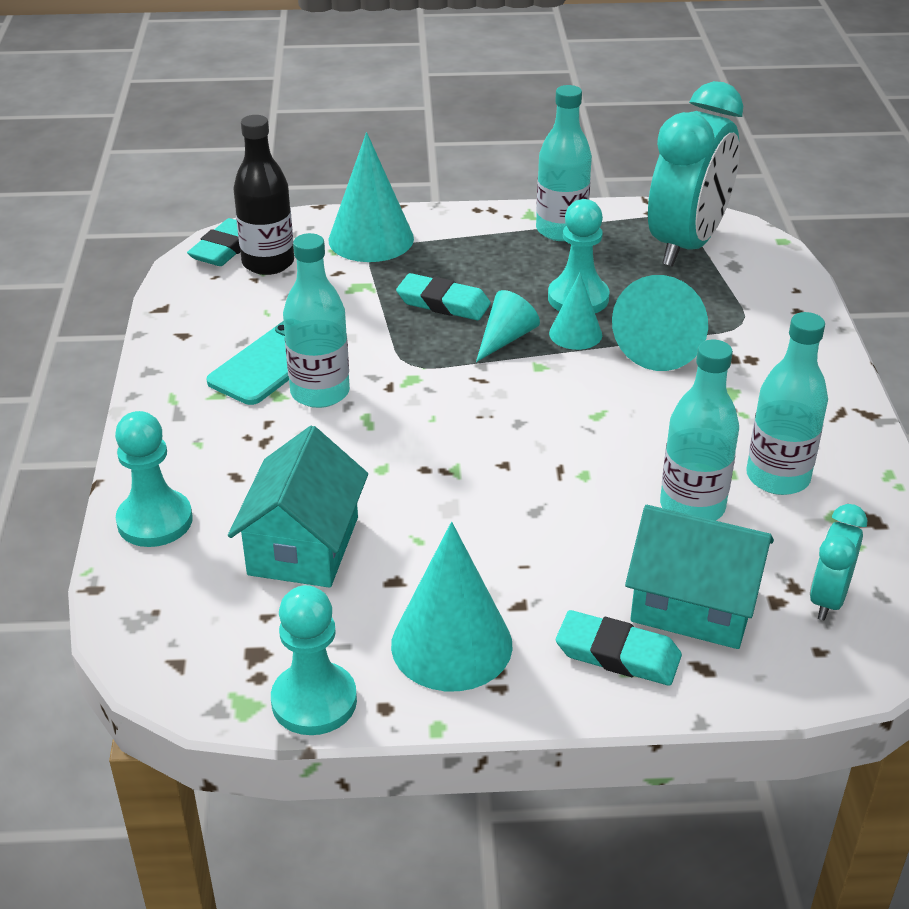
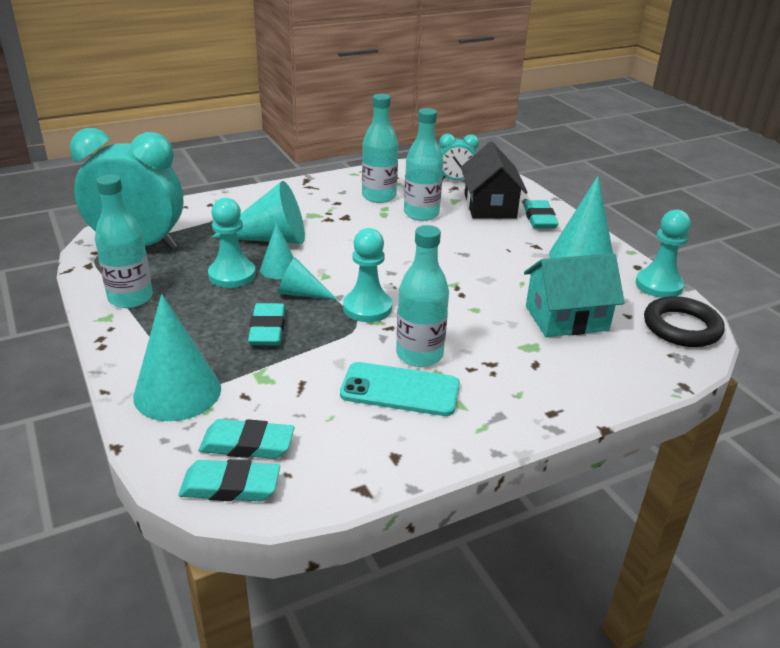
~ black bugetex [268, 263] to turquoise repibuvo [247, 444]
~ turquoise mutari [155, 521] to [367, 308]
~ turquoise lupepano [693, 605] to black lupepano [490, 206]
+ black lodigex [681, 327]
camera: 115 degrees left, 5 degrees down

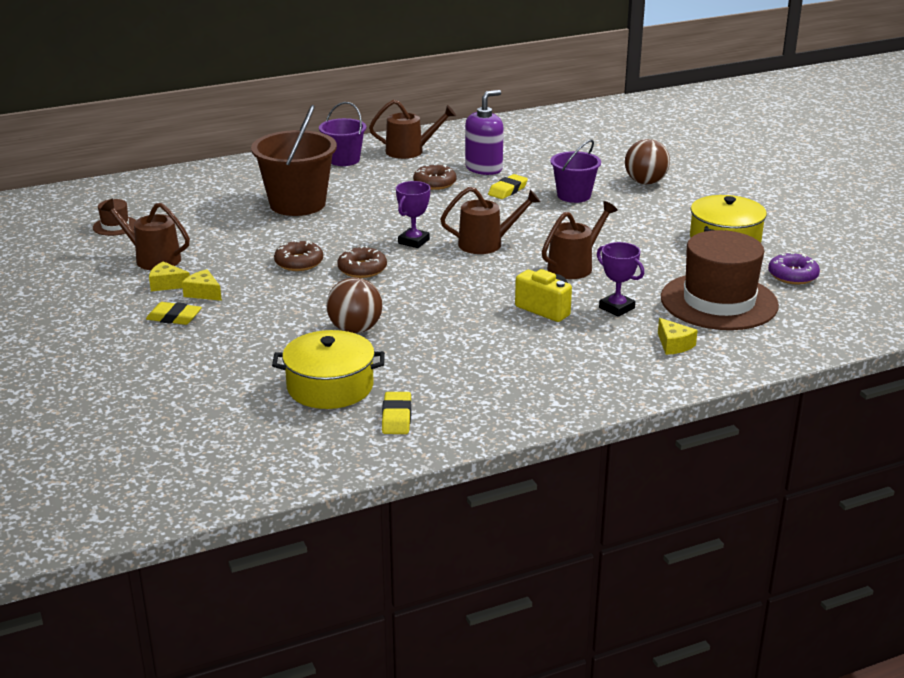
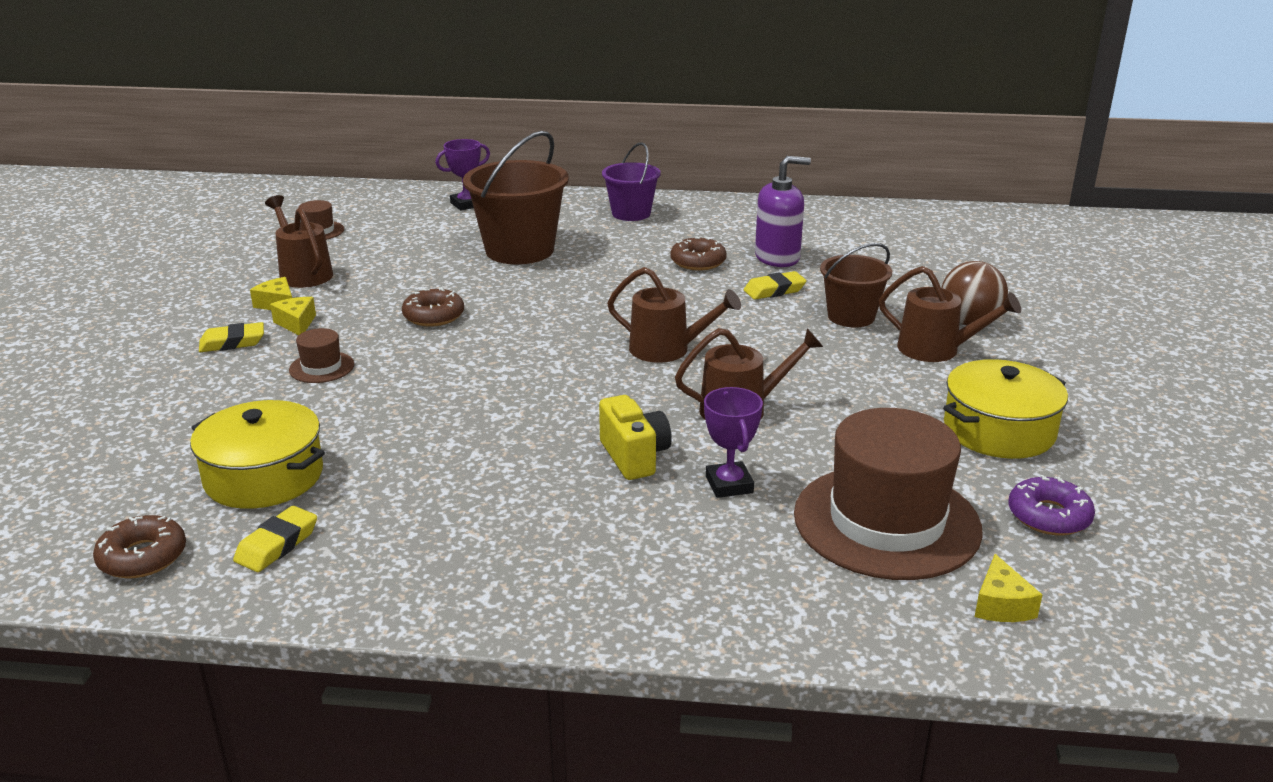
~ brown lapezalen [362, 269] to [142, 557]
~ yellow repibuvo [174, 318] = [232, 343] 60 degrees counterclockwise
+ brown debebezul [321, 367]
~ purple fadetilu [413, 241] to [466, 204]
~ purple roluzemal [574, 195] to brown roluzemal [851, 316]
~ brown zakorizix [409, 151] to [936, 350]
~ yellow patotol [674, 345] to [1001, 605]
- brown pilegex [355, 329]
camera: 30 degrees right, 0 degrees up

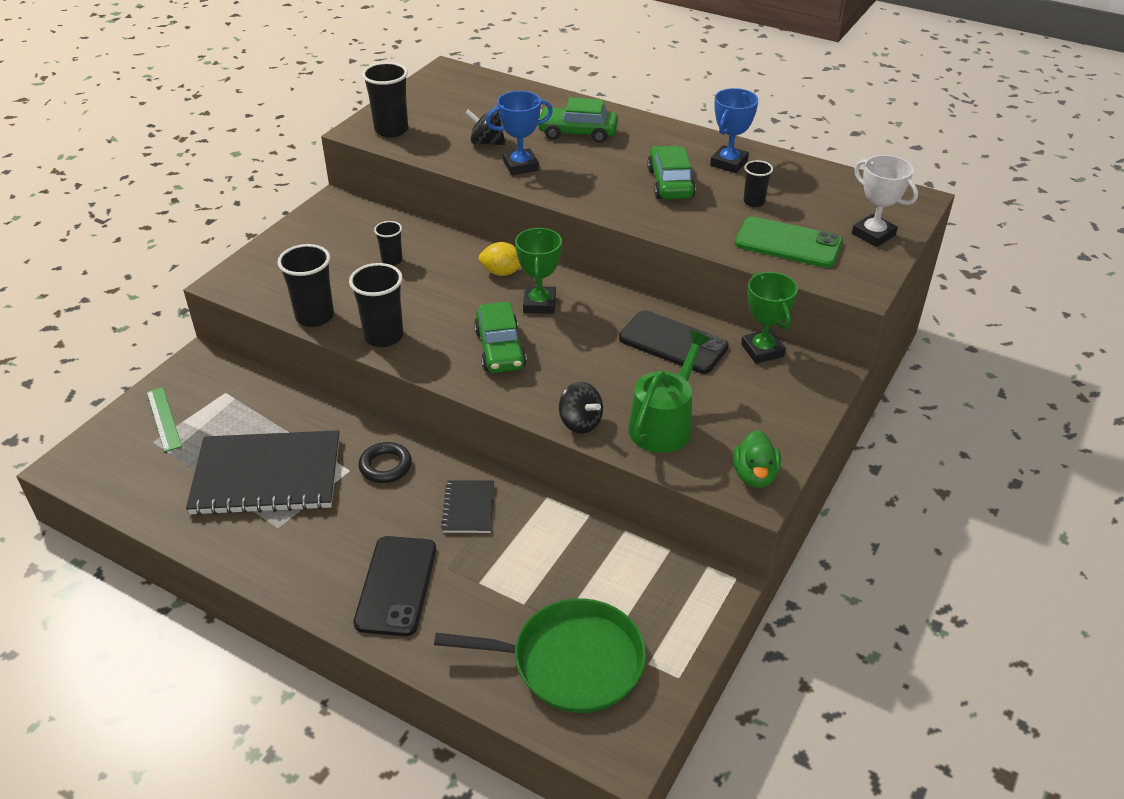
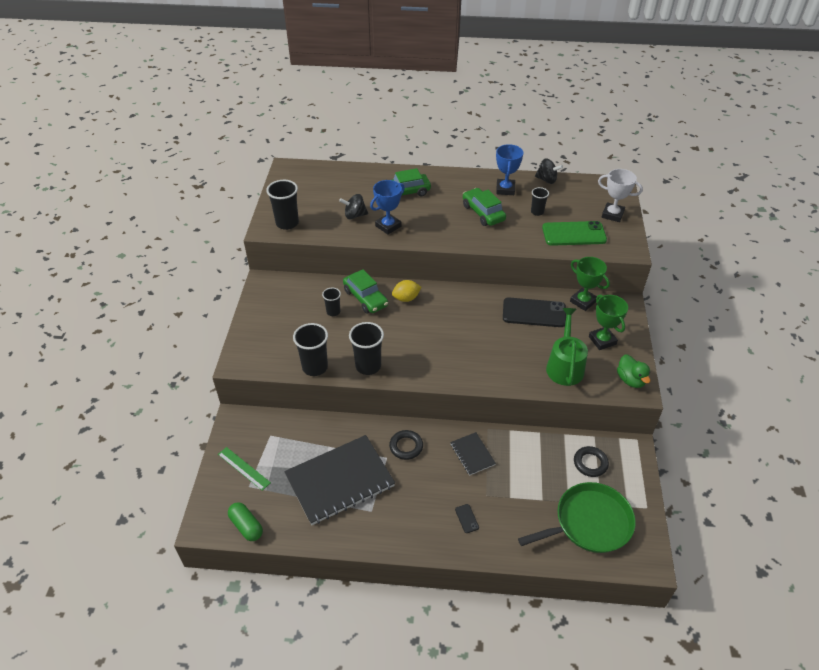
+ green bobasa [246, 526]
~ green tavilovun [500, 349] to [365, 298]
~ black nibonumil [396, 585] = [467, 518] x0.41
~ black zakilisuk [580, 423] to [547, 180]
+ black lodigex [590, 463]
~ green fadetilu [539, 304] to [602, 340]
camera: 25 degrees left, 5 degrees up

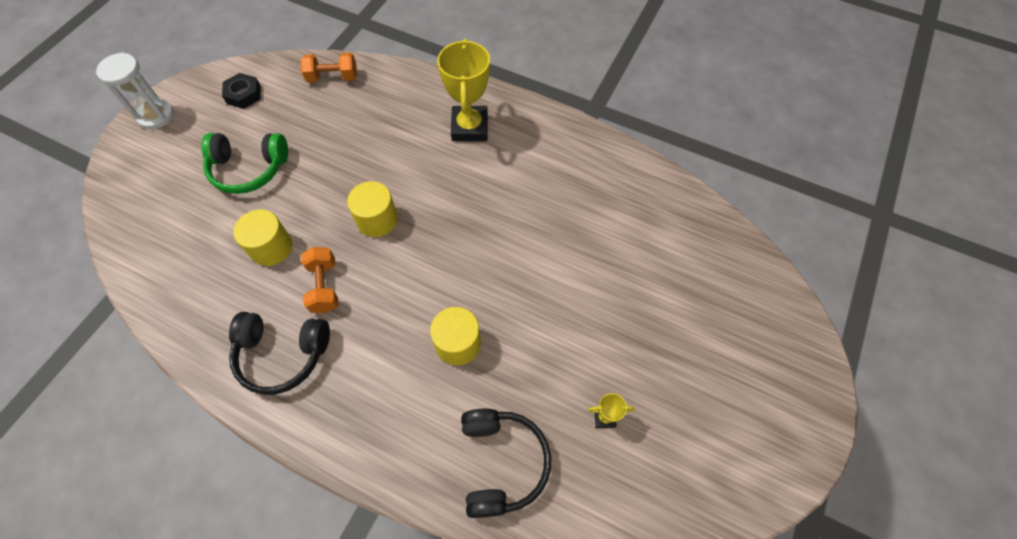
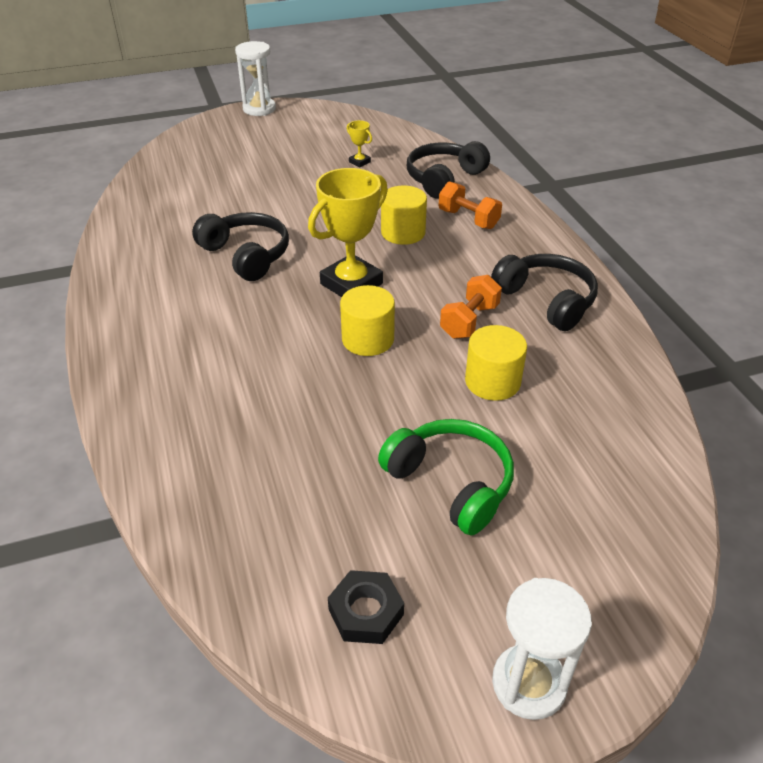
+ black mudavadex [246, 255]
+ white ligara [259, 109]
~ yellow fadetilu [470, 127] to [351, 284]
~ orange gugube [333, 77] to [468, 219]
camera: 135 degrees left, 20 degrees down

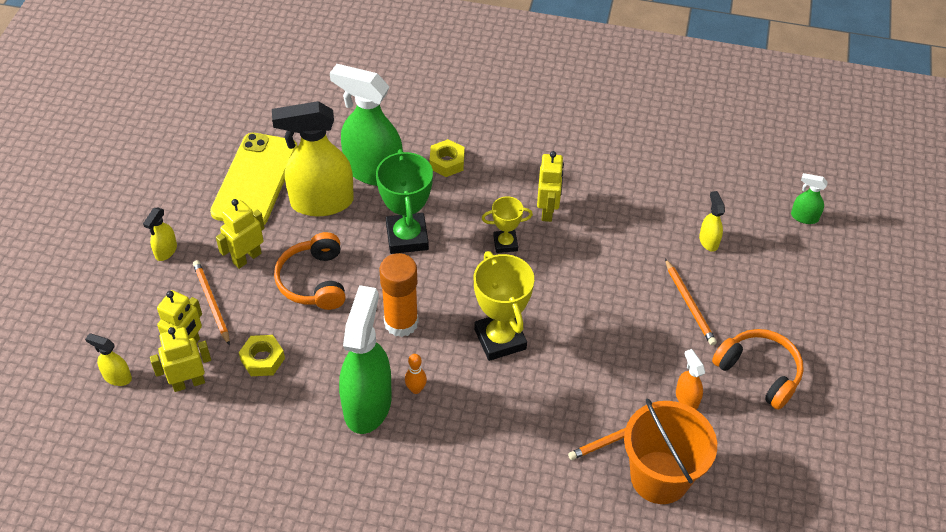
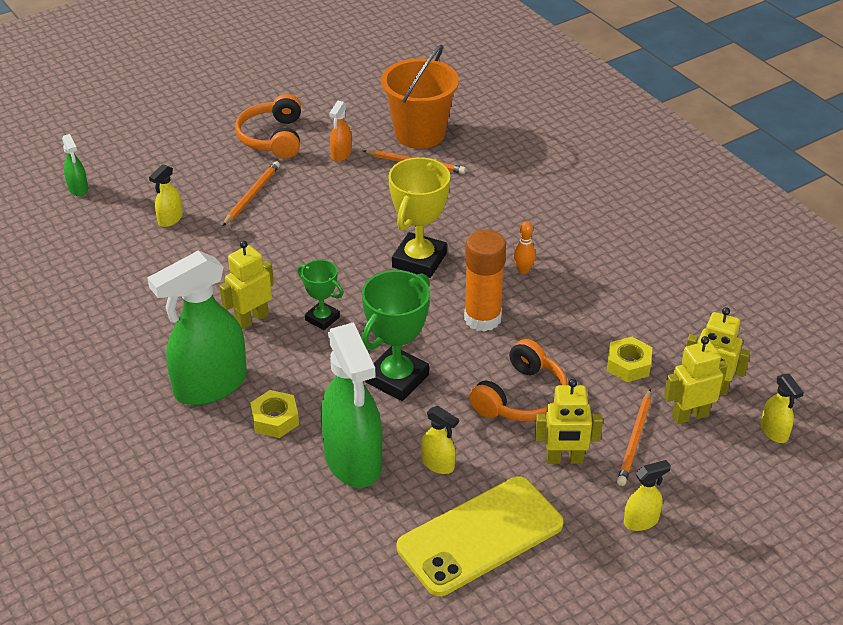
~ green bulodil [367, 404] to [210, 386]
~ yellow fadetilu [505, 243] to green fadetilu [322, 318]
~ yellow bulodil [321, 202] = [438, 464] x0.44
camera: 135 degrees left, 10 degrees down

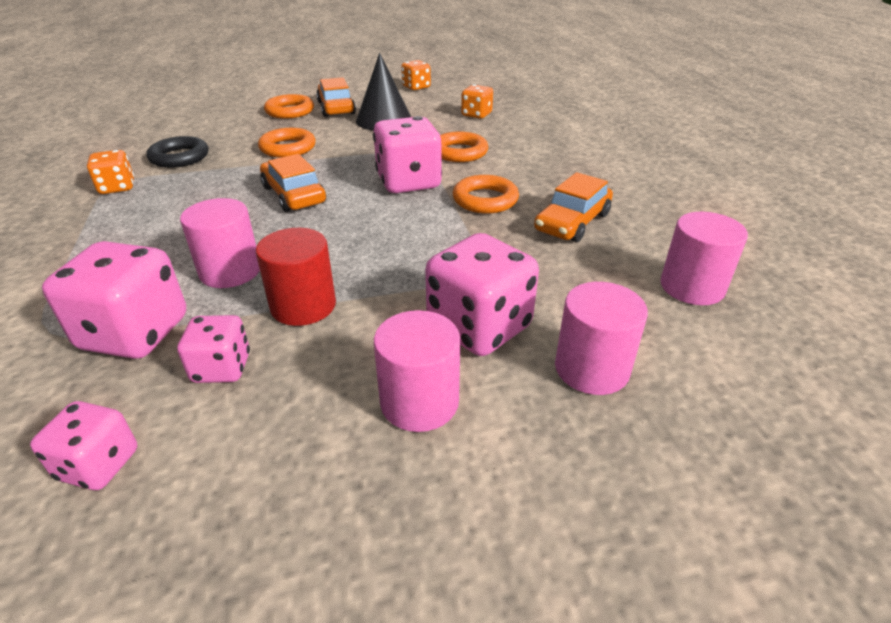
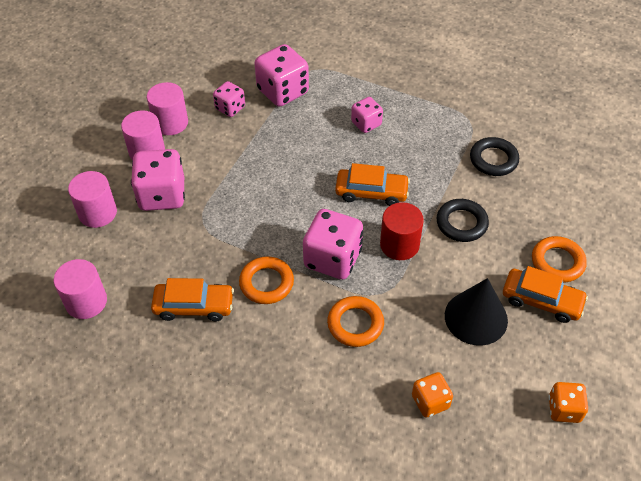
~ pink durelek [230, 271] to [170, 123]
~ orange tavilovun [572, 222] = [194, 306] 105 degrees clockwise
~ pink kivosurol [99, 465] to [366, 123]
~ red durelek [303, 306] to [399, 244]
~ orange lodigex [288, 148] to black lodigex [461, 223]
- orange kivosurol [117, 187]
camera: 130 degrees right, 15 degrees up

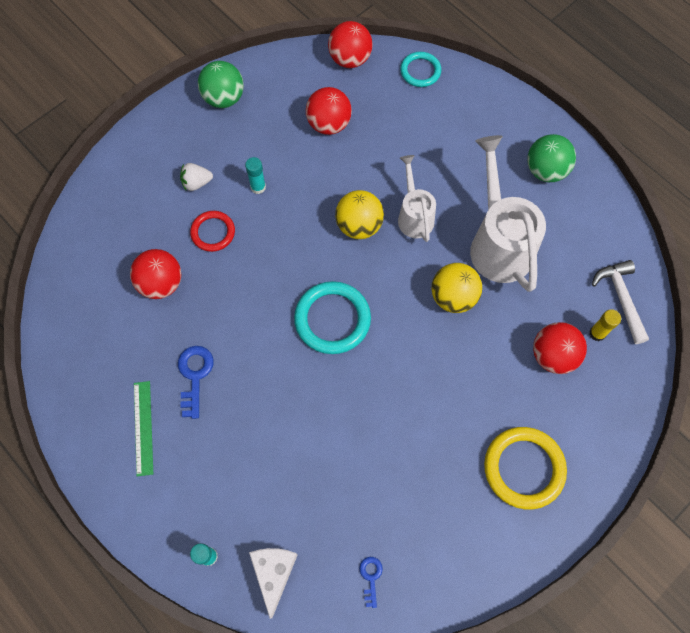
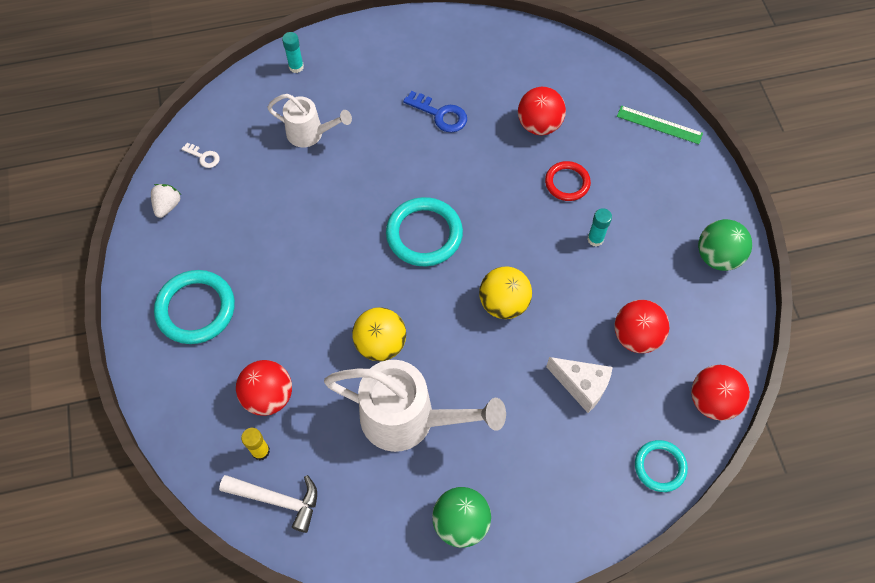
~ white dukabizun [196, 183] to [167, 206]
~ yellow lodigex [524, 468] to turquoise lodigex [196, 309]
~ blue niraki [370, 577] to white niraki [204, 157]
~ white zakorizix [414, 216] to [310, 134]
~ white patotol [274, 573] to [581, 386]
~ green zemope [143, 427] to [659, 125]
camera: 120 degrees right, 5 degrees down

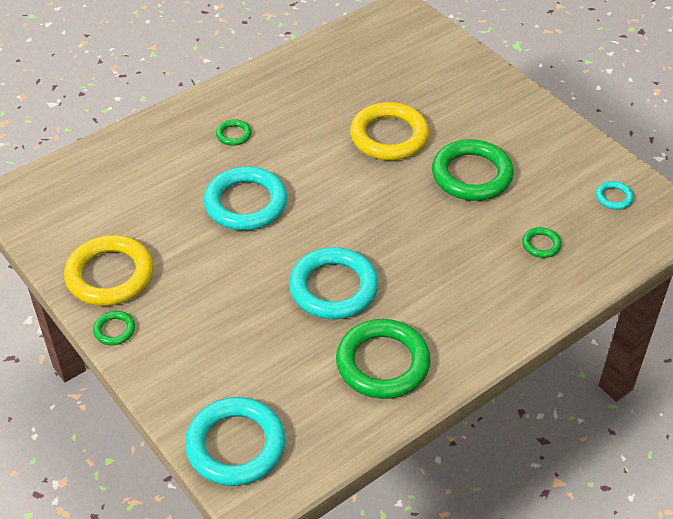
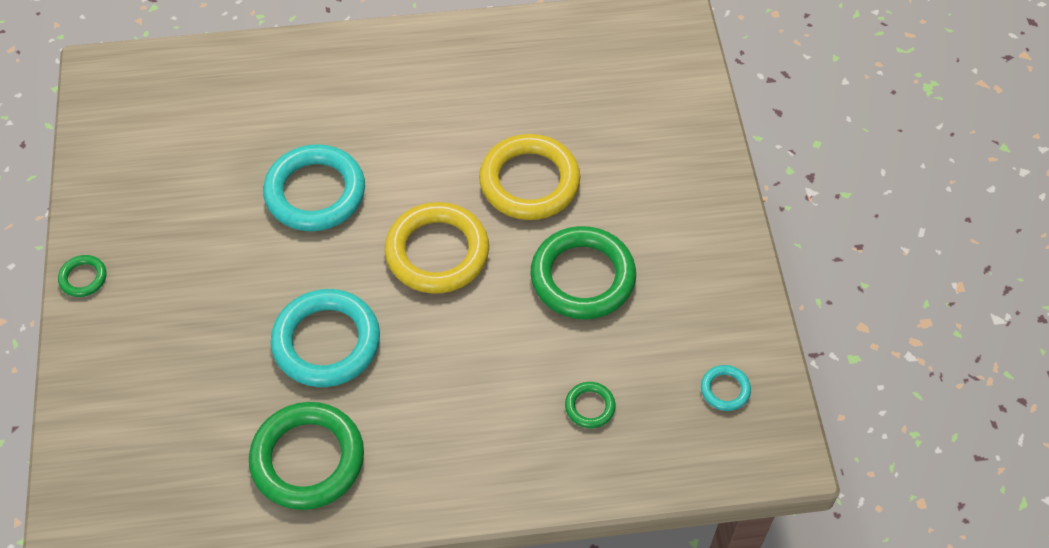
~ yellow lodigex [110, 275] to [437, 252]
- turquoise lodigex [235, 445]
- green lodigex [233, 135]
camera: 30 degrees right, 10 degrees up

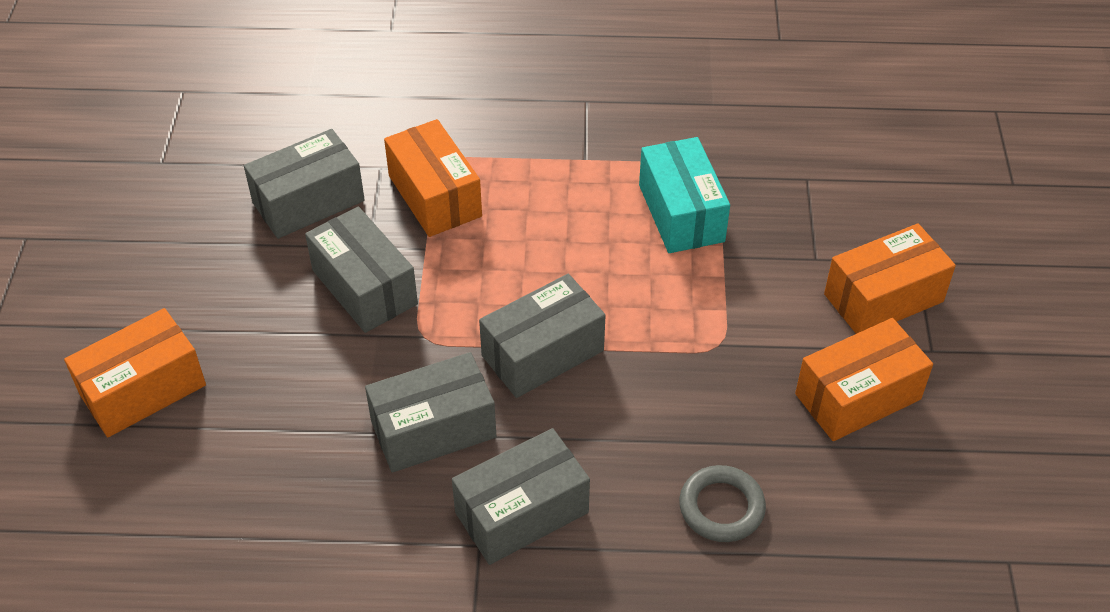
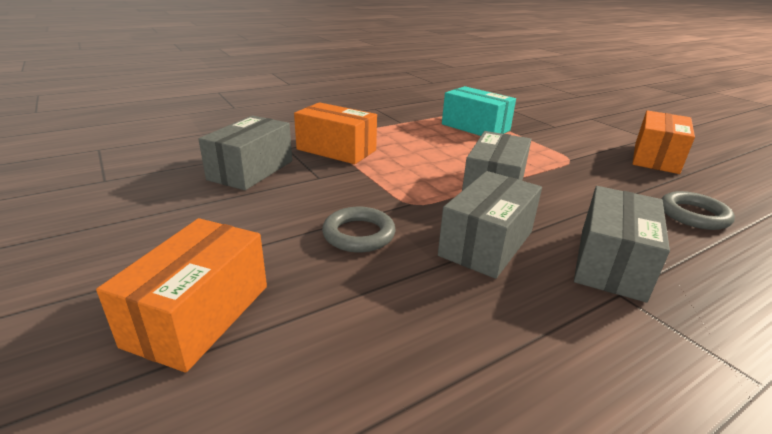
+ grey lodigex [359, 234]
- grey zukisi [364, 287]
- orange zukisi [883, 298]
camera: 35 degrees left, 20 degrees down

